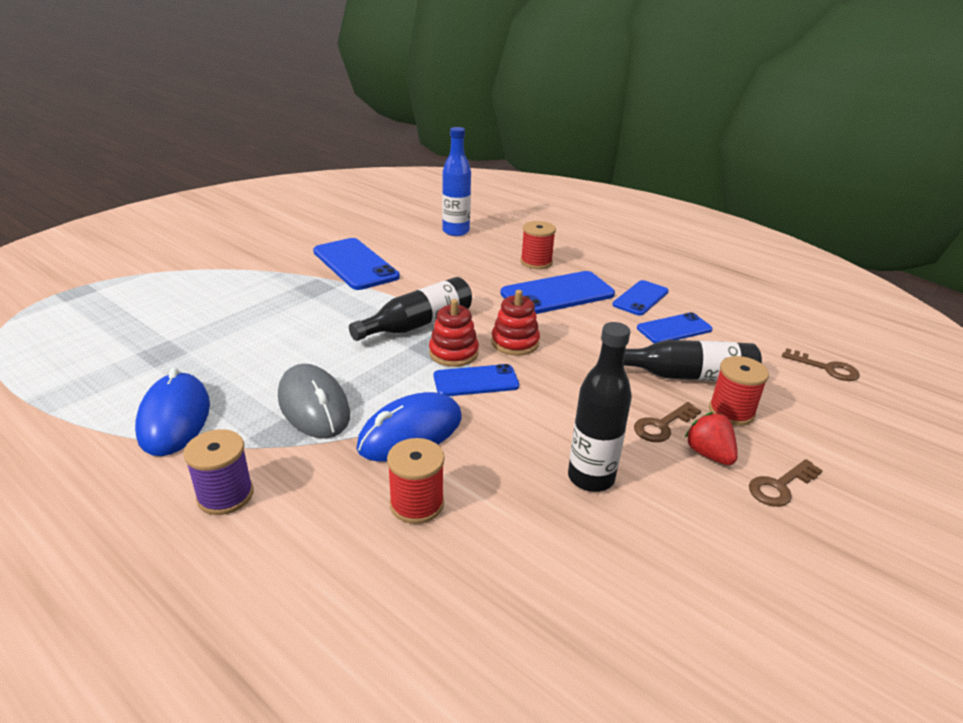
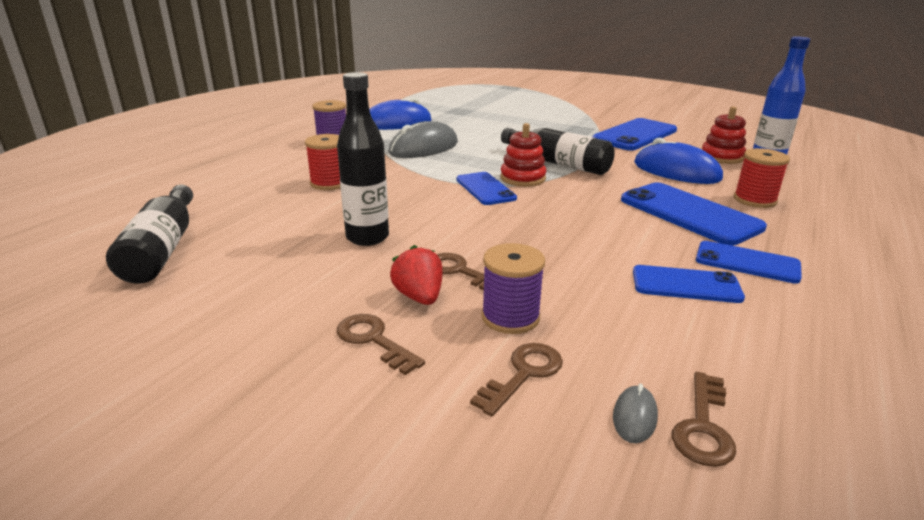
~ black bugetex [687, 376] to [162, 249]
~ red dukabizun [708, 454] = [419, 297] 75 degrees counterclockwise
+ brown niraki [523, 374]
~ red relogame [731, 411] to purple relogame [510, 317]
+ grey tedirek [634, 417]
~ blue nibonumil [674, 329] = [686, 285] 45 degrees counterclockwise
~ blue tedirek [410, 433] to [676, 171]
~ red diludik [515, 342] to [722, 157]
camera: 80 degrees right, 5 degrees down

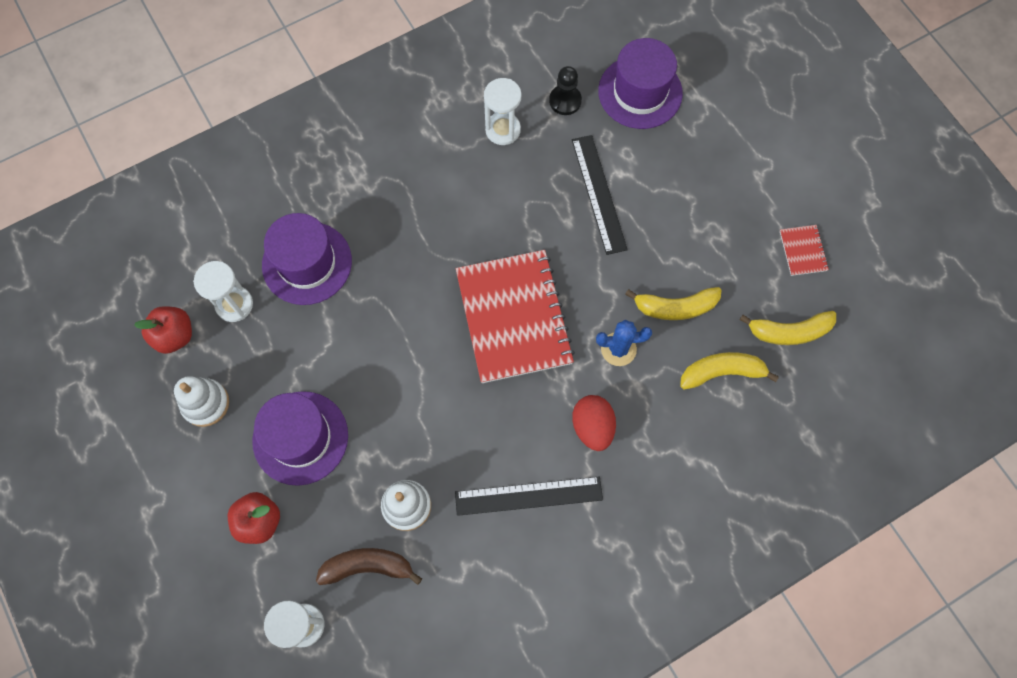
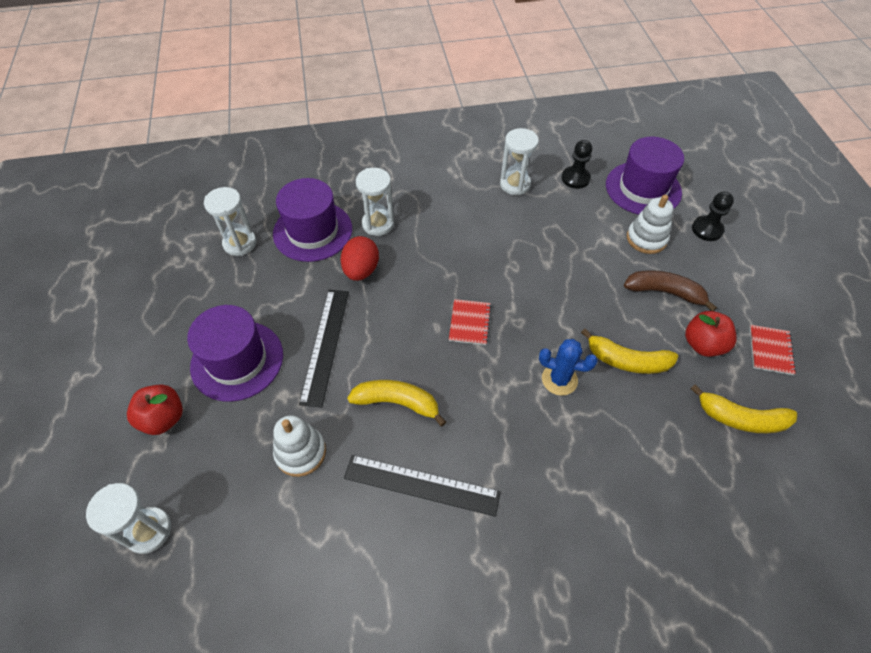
~ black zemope [598, 194] to [325, 345]
~ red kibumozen [592, 427] to [361, 270]
~ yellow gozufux [722, 372] to [397, 402]
+ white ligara [378, 224]
~ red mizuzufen [513, 317] = [469, 323] x0.42
~ brown gozufux [368, 567] to [665, 292]
~ white diludik [205, 403] to [646, 238]
~ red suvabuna [174, 336] to [703, 344]
+ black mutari [707, 229]
camera: 20 degrees right, 15 degrees down

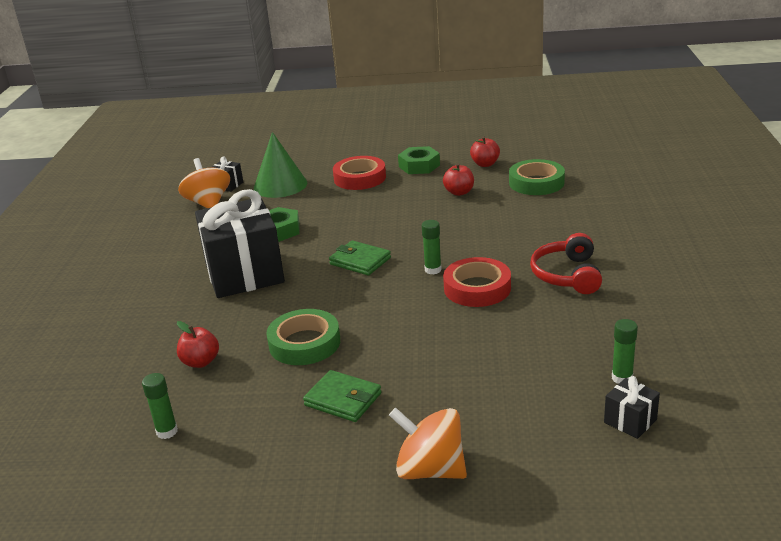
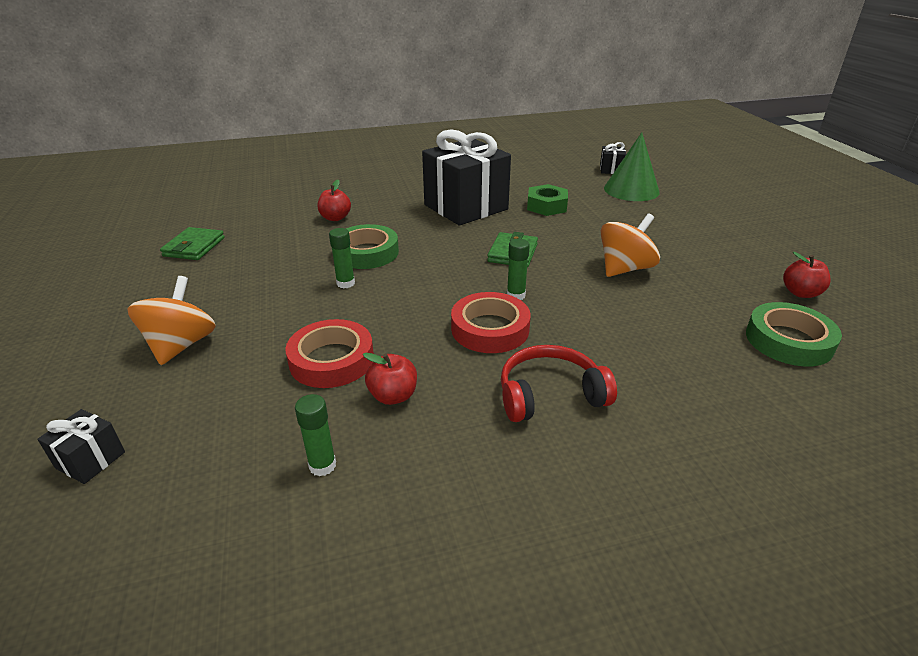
~ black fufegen [630, 421] to [90, 460]
~ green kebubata [343, 399] to [194, 247]
~ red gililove [360, 178] to [331, 360]
~ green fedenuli [167, 432] to [345, 283]
~ red suvabuna [459, 192] to [393, 396]
~ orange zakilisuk [208, 203] to [624, 269]
- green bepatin [419, 166]
camera: 70 degrees right, 5 degrees up

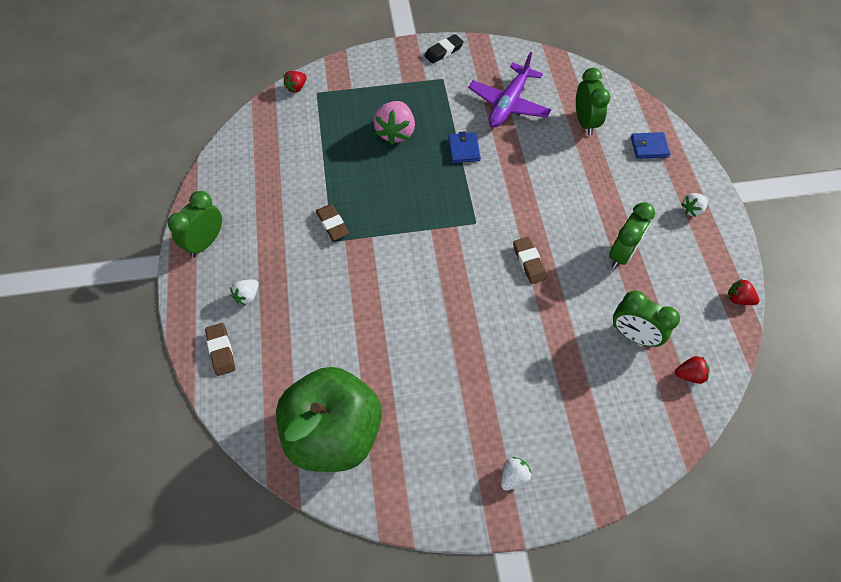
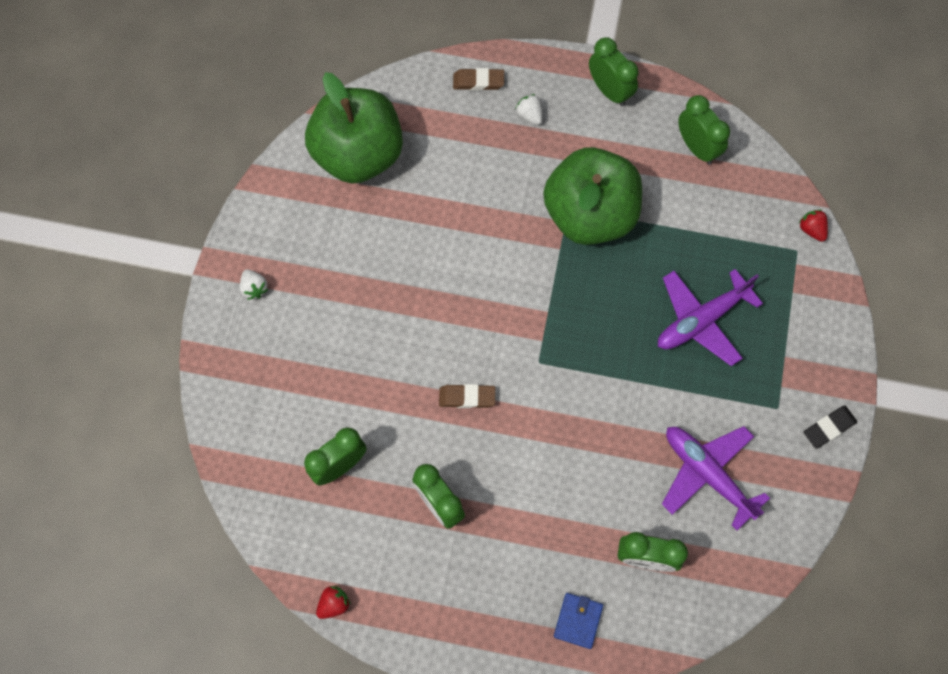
~ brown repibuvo [332, 224] to green suvabuna [590, 214]
~ pink dukabizun [395, 132] to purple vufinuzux [701, 320]
+ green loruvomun [697, 147]
~ black repibuvo [443, 51] = [828, 428] 75 degrees clockwise
- blue kebubata [464, 149]
- red dukabizun [689, 374]
- white dukabizun [692, 210]
camera: 110 degrees right, 10 degrees up

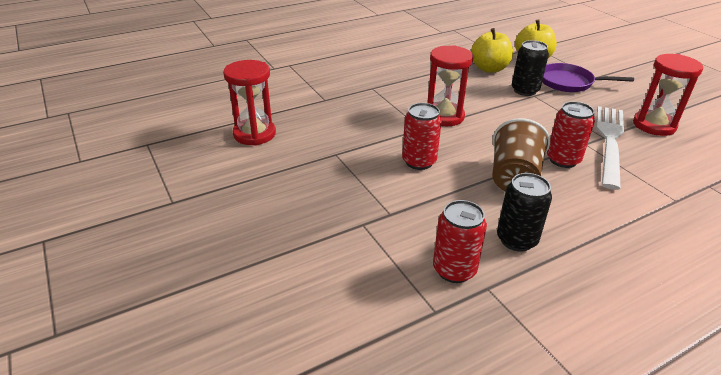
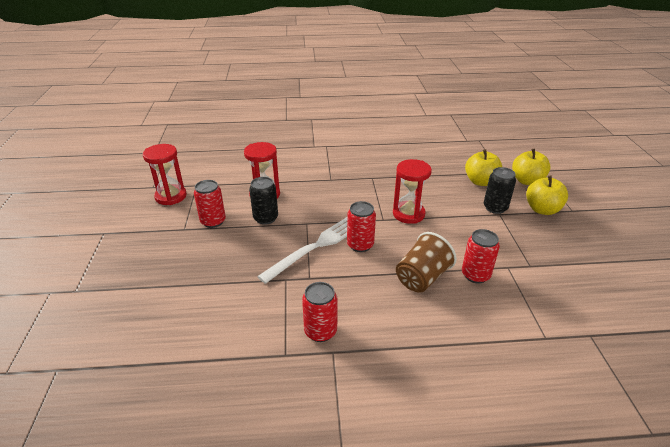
~ red ligara [654, 125] to [171, 196]
+ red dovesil [213, 221]
~ black dovesil [516, 240] to [265, 218]
~ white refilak [610, 142] to [315, 247]
~ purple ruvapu [568, 82] to yellow suvabuna [542, 210]
camera: 25 degrees right, 0 degrees up

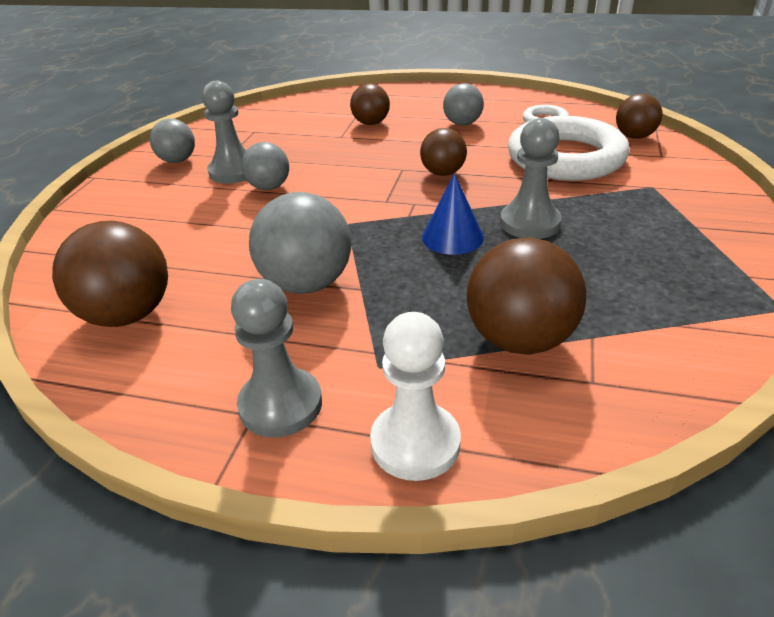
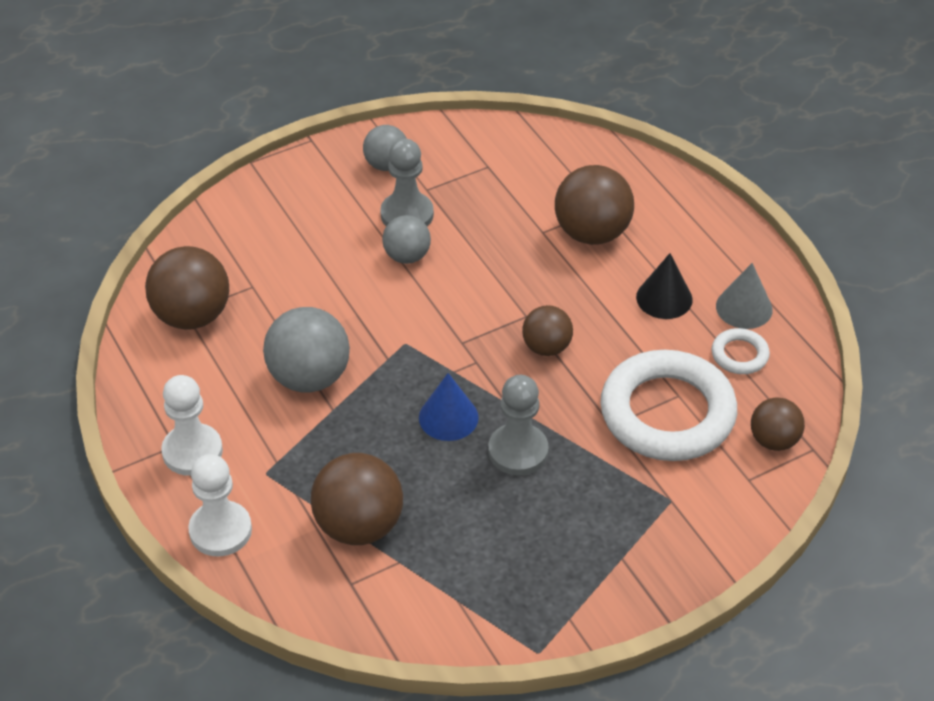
~ grey mutari [280, 405] to white mutari [192, 451]
~ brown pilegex [371, 123] = [592, 233] x1.65
~ grey pilegex [462, 123] to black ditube [664, 298]
+ grey ditube [744, 308]
camera: 45 degrees right, 10 degrees up

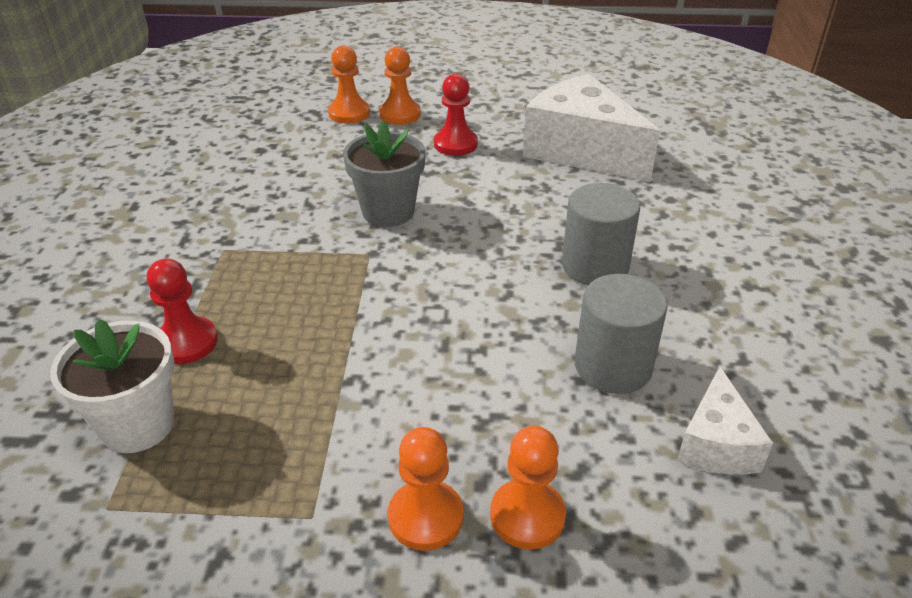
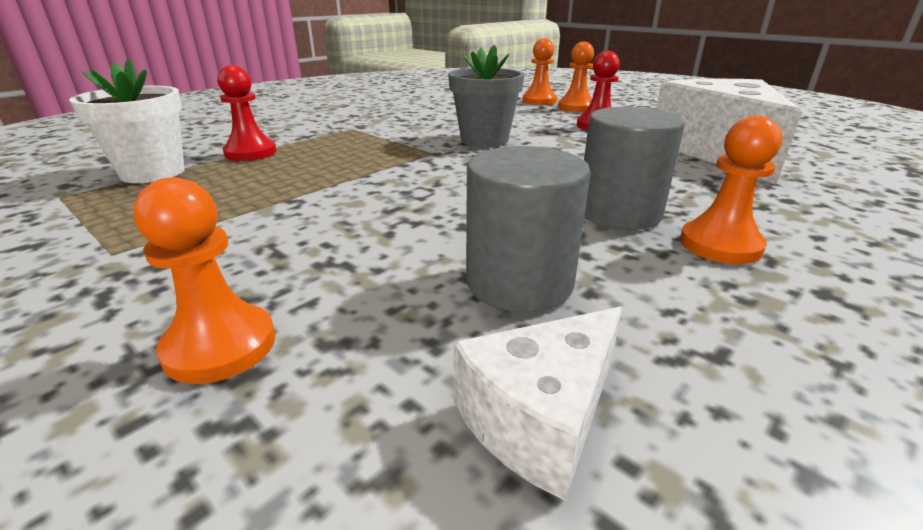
~ orange mutari [425, 517] to [720, 245]
camera: 40 degrees right, 10 degrees down

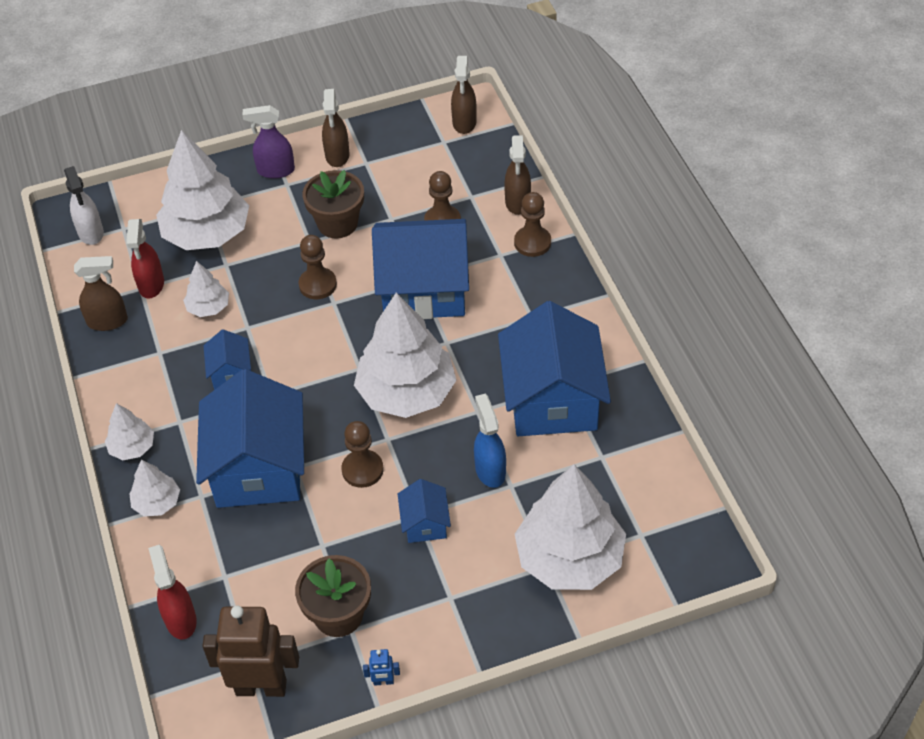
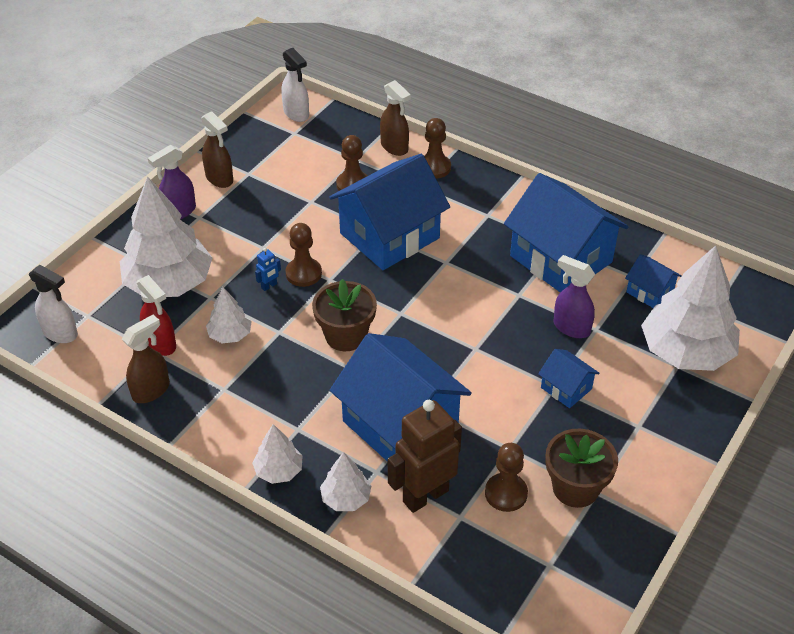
~ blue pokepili [383, 681] to [269, 286]
~ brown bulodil [464, 123] to white bulodil [296, 114]
~ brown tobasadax [337, 223] to [346, 335]
~ brown pokepili [261, 687] to [425, 495]
~ brown mutari [362, 470] to [506, 493]
~ blue bulodil [490, 470] to purple bulodil [571, 327]
~ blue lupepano [230, 372] to [649, 292]
- red bulodil [180, 619]
- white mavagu [406, 393]
camera: 40 degrees left, 5 degrees down

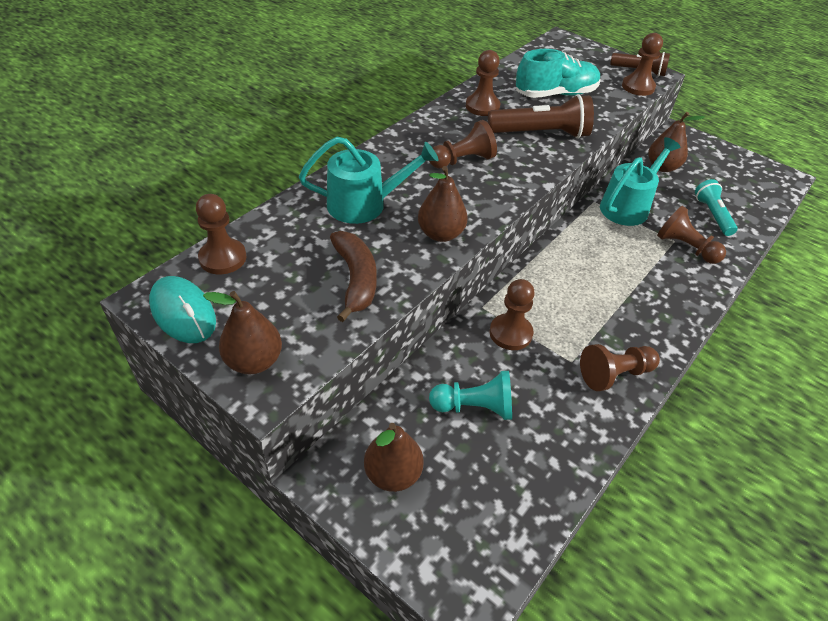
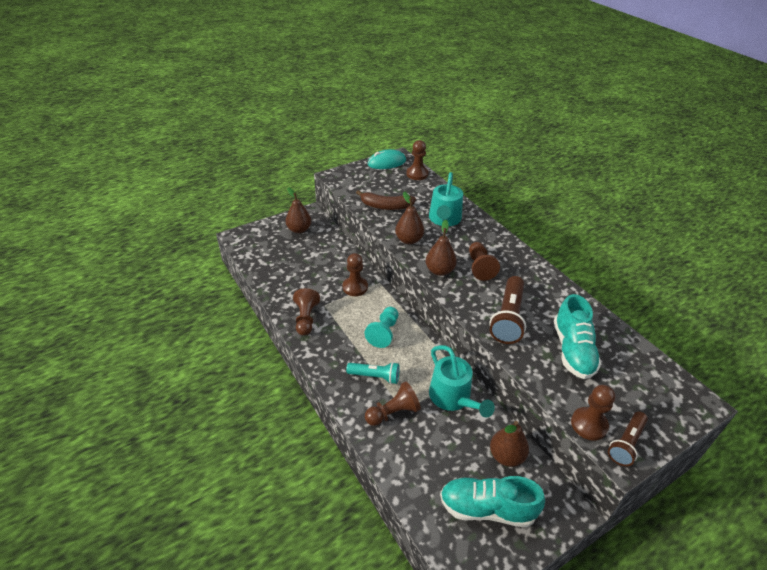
~ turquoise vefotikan [712, 215] to [375, 377]
~ turquoise mutari [474, 407] to [383, 332]
~ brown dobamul [254, 361] to [439, 271]
+ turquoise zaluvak [487, 508]
- brown mutari [482, 106]
camera: 110 degrees right, 5 degrees down

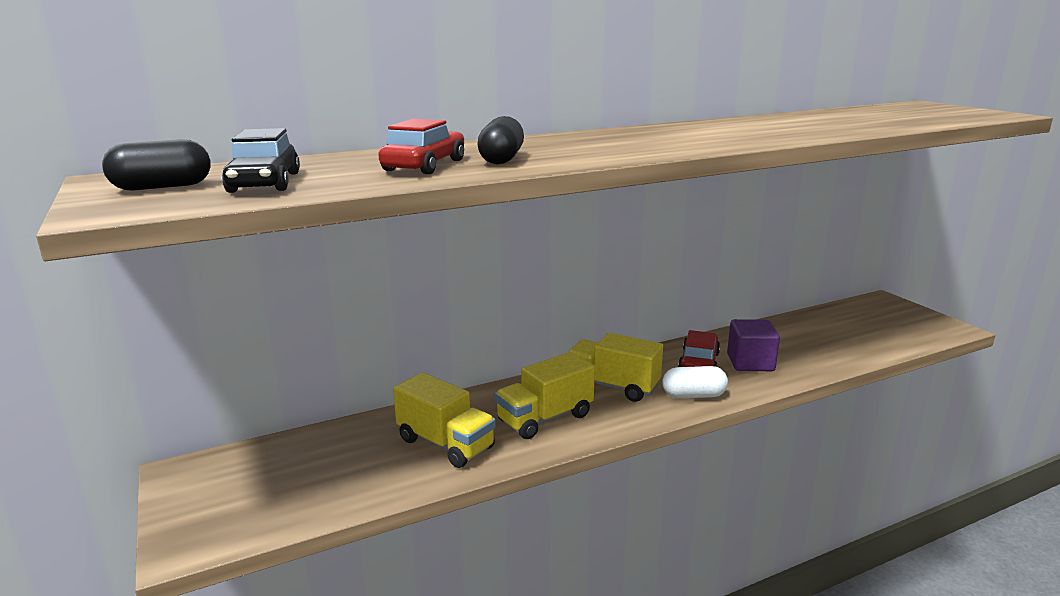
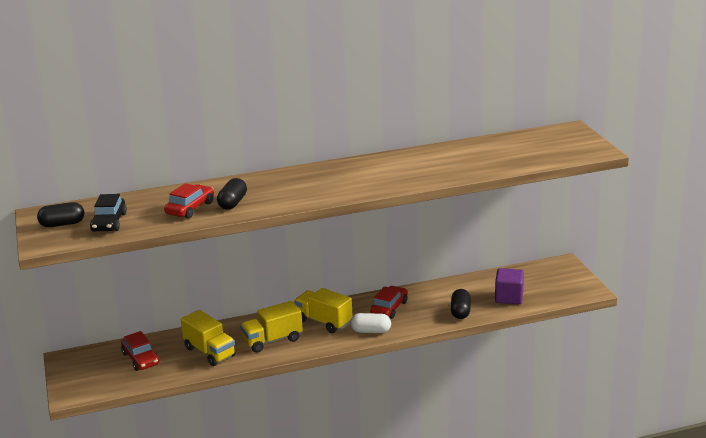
+ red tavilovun [141, 359]
+ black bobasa [460, 312]
~ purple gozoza [750, 363] to [509, 297]
camera: 10 degrees right, 5 degrees up

